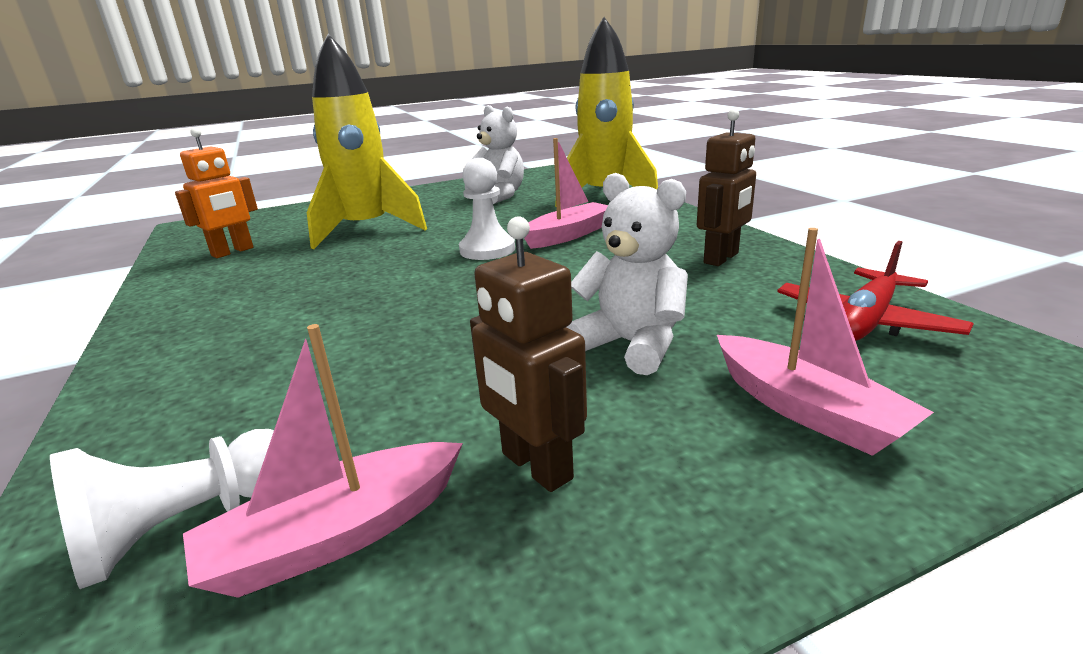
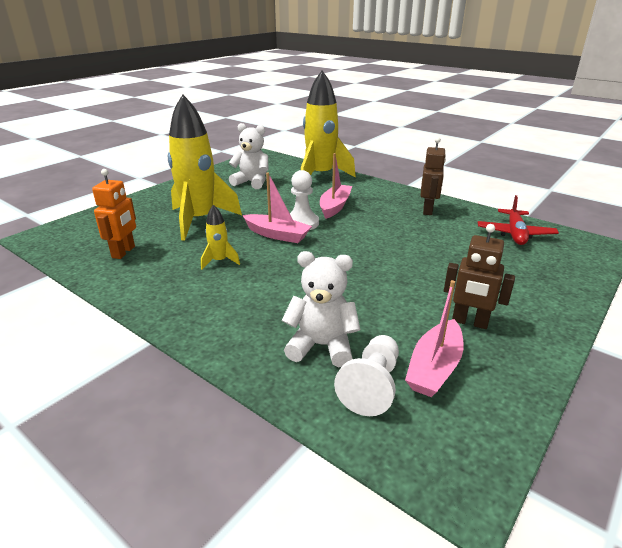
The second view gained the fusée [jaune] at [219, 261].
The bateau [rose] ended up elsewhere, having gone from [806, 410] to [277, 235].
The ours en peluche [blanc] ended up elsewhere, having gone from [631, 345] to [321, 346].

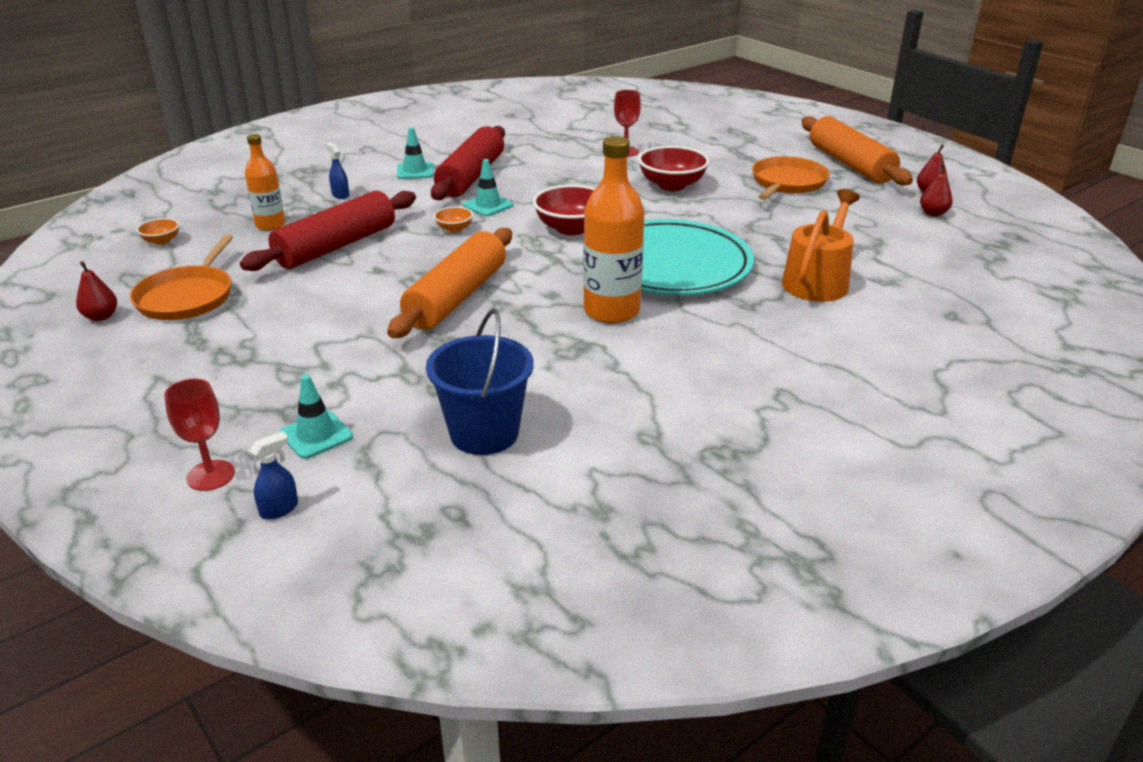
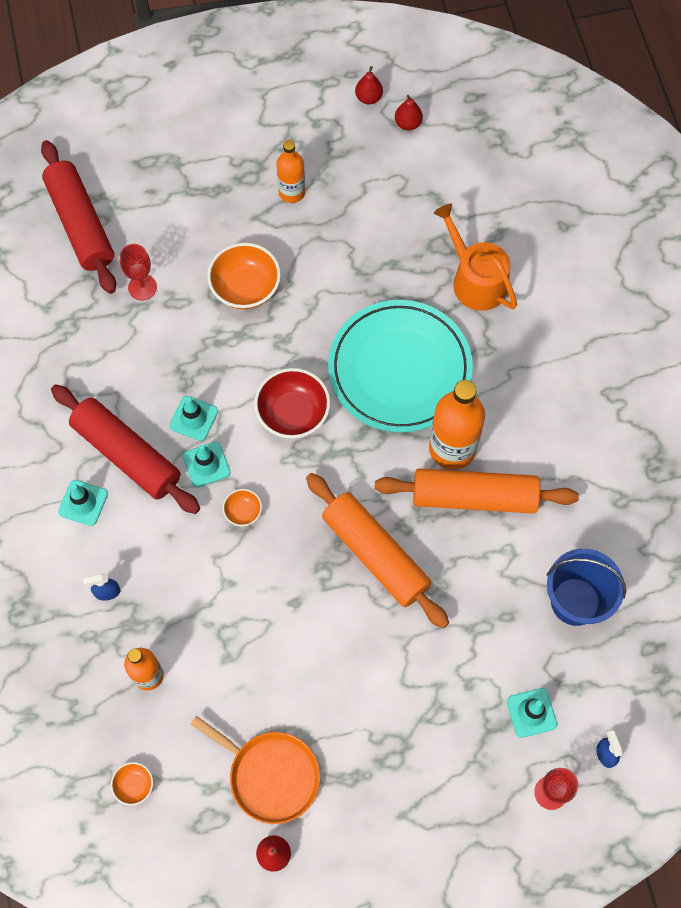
The rouleau à pâtisserie [rouge] ended up elsewhere, having gone from [336, 246] to [81, 224].
The second view gained the cône de chantier [turquoise] at [193, 418].
What was the bol [rouge] at [672, 185] turned into the bol [orange] at [245, 288].
Where the poêle [orange] stood at [787, 183], the bouteille [orange] came to stand at [292, 192].
The rouleau à pâtisserie [orange] ended up elsewhere, having gone from [850, 164] to [474, 497].

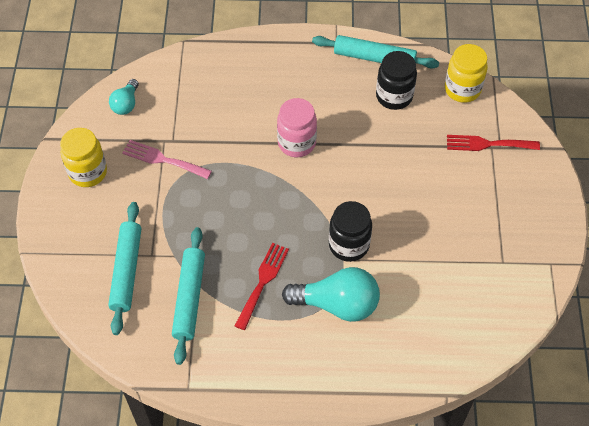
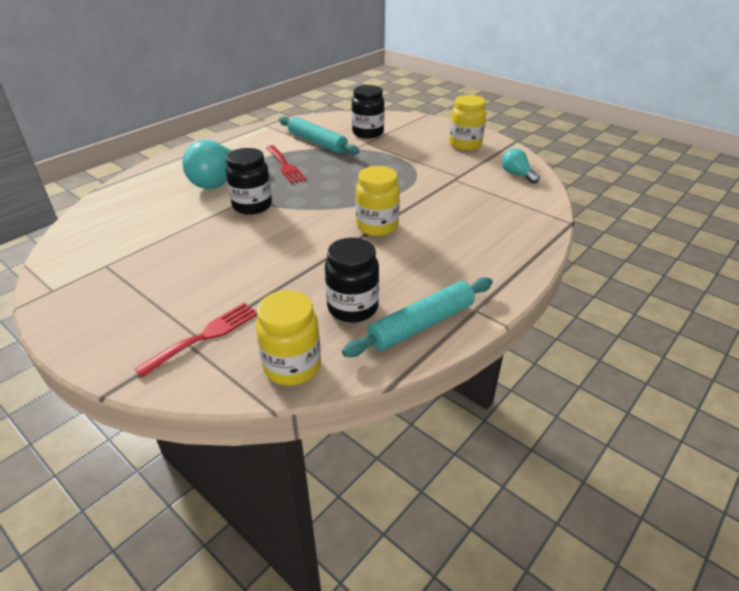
Where the rouleau à pâtisserie [turquoise] stood at [126, 271], the bocal [noir] came to stand at [368, 133].
What was the bocal [rose] at [296, 143] turned into the bocal [jaune] at [377, 226].
The second view lost the fourchette [rose] at [162, 159].

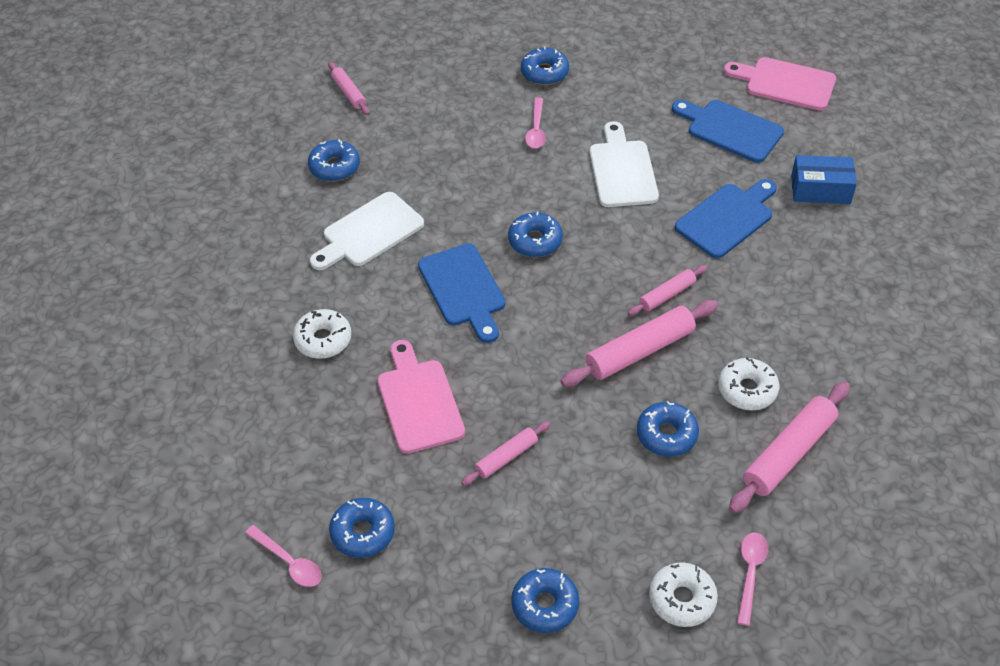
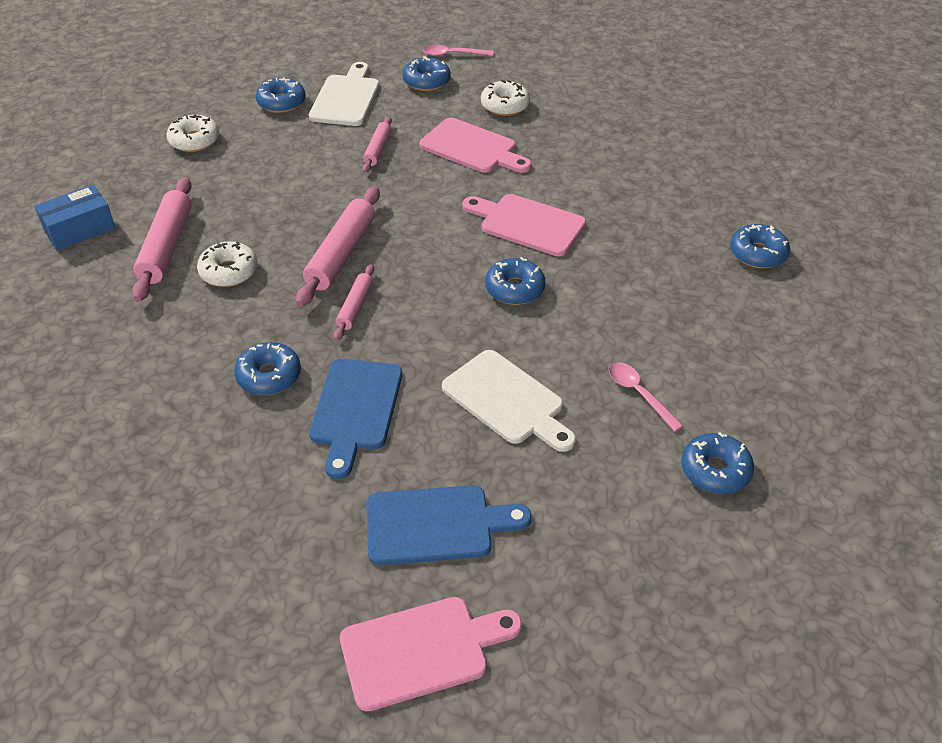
The boîte [bleu] ended up elsewhere, having gone from [820, 189] to [79, 229].
The beignet [bleu] ended up elsewhere, having gone from [666, 434] to [269, 376].
The planche à découper [blanc] ended up elsewhere, having gone from [369, 232] to [346, 98].
What was the planche à découper [bleu] at [463, 289] turned into the planche à découper [rose] at [527, 224].
The beignet [blanc] ended up elsewhere, having gone from [323, 339] to [505, 105].
The second view lost the rouleau à pâtisserie [rose] at [349, 93].
The second view lost the cuillère [rose] at [750, 573].

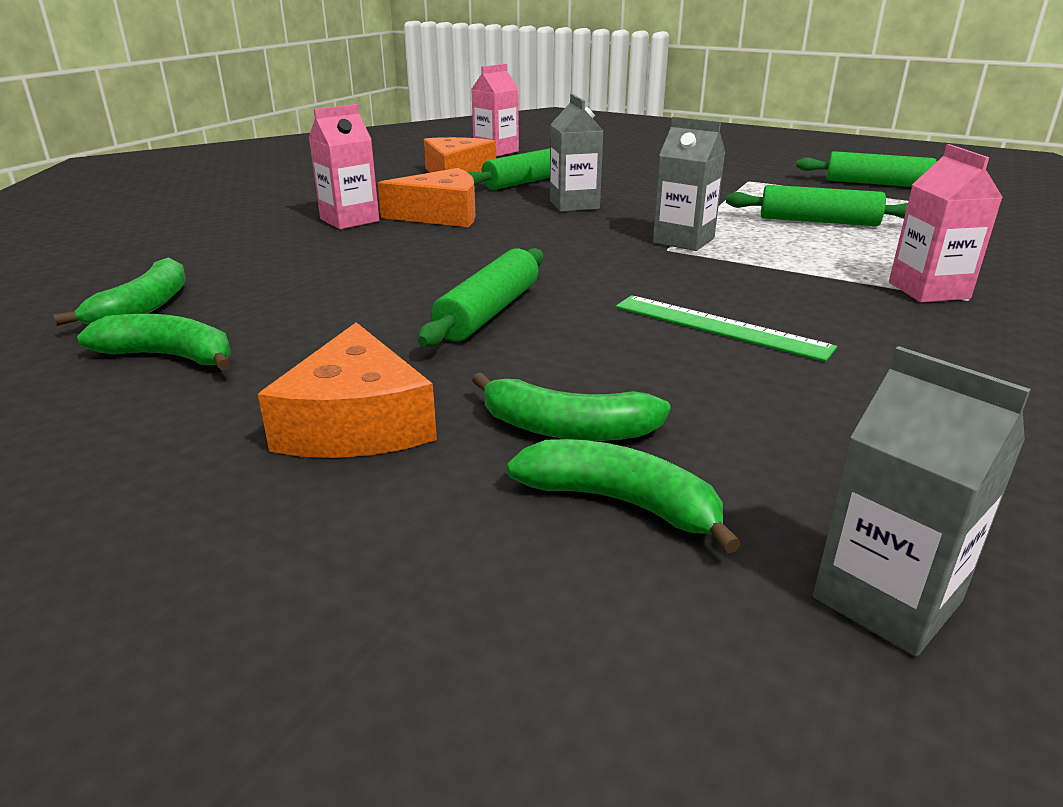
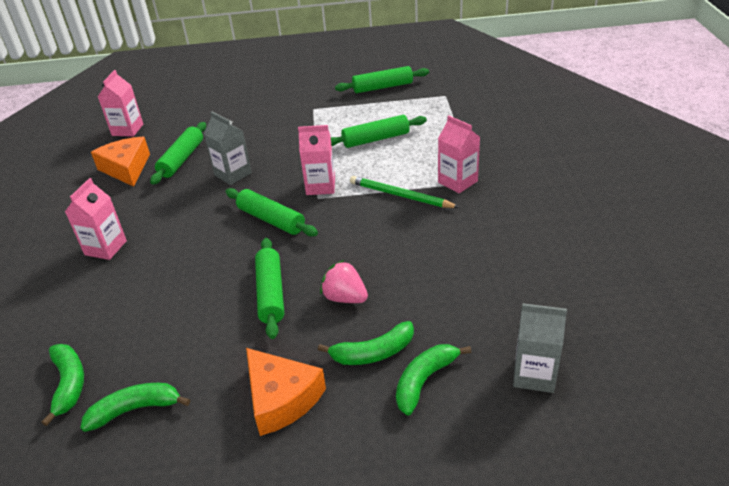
The second view gained the rouleau à pâtisserie [vert] at [271, 220].
What was the brique de lait [gris] at [683, 240] turned into the brique de lait [rose] at [320, 186].
The second view gained the fraise [rose] at [345, 298].
The second view gained the crayon [vert] at [400, 196].
The banane [vert] at [621, 502] ended up facing another way, 45 degrees counterclockwise from before.
The second view lost the fromage [orange] at [441, 215].
The second view lost the règle [vert] at [720, 327].

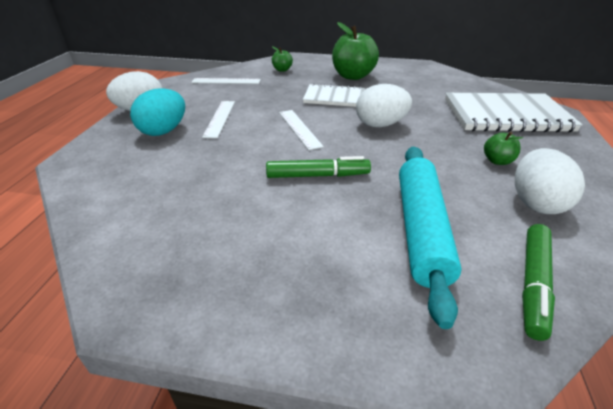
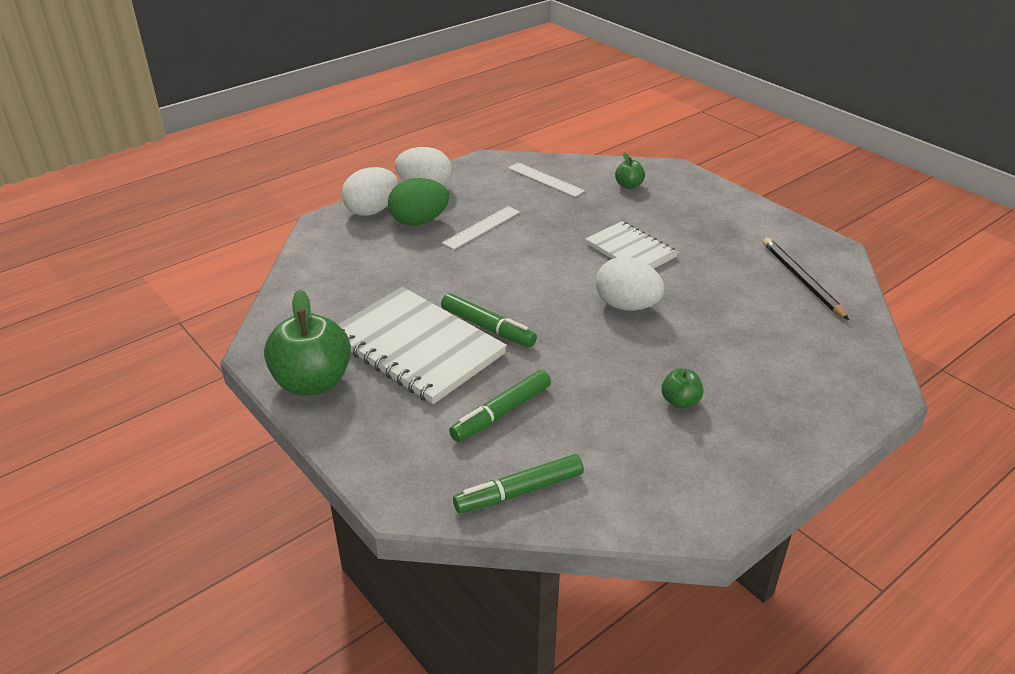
The pomme [vert] ended up elsewhere, having gone from [353, 76] to [313, 382].
The carnet [blanc] ended up elsewhere, having gone from [506, 115] to [417, 347].
The œuf [blanc] ended up elsewhere, having gone from [535, 203] to [372, 210].
What was the œuf [turquoise] at [164, 131] turned into the œuf [vert] at [419, 221].
Where the rouleau à pâtisserie [turquoise] stood at [421, 229], the feutre [vert] came to stand at [501, 413].
The second view gained the crayon [noir] at [801, 280].
The second view lost the règle [blanc] at [299, 128].

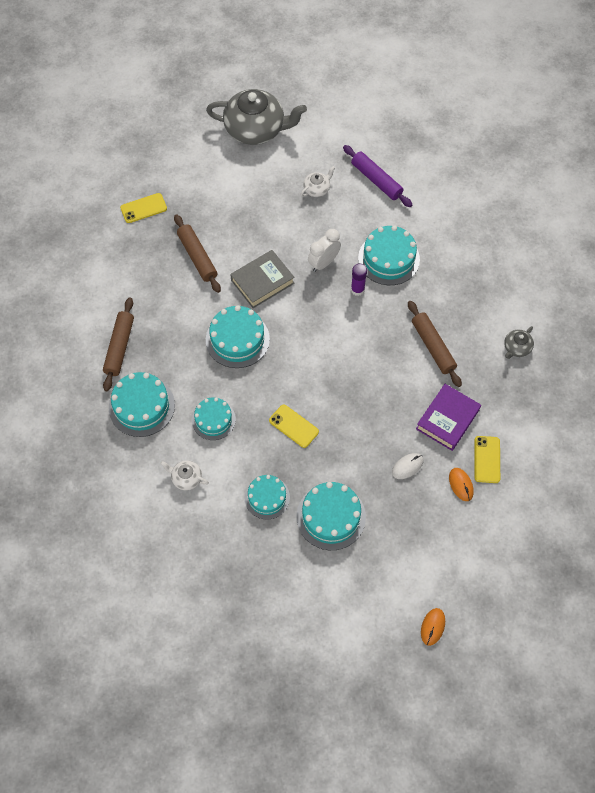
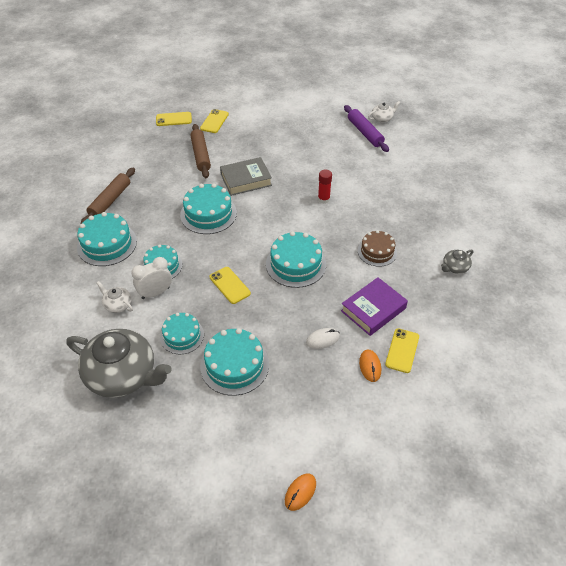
The théière [gris] ended up elsewhere, having gone from [256, 129] to [123, 375].
The réveil [blanc] ended up elsewhere, having gone from [323, 263] to [155, 293].
The second view gained the téléphone [jaune] at [214, 121].
The gâteau [turquoise] ended up elsewhere, having gone from [388, 258] to [296, 264].
What was the bâton de colle [violet] at [357, 289] turned into the bâton de colle [rouge] at [323, 199].
Where the rouleau à pâtisserie [marron] stood at [433, 347], the gâteau [marron] came to stand at [377, 251].
The théière [blanc] ended up elsewhere, having gone from [317, 189] to [382, 118].

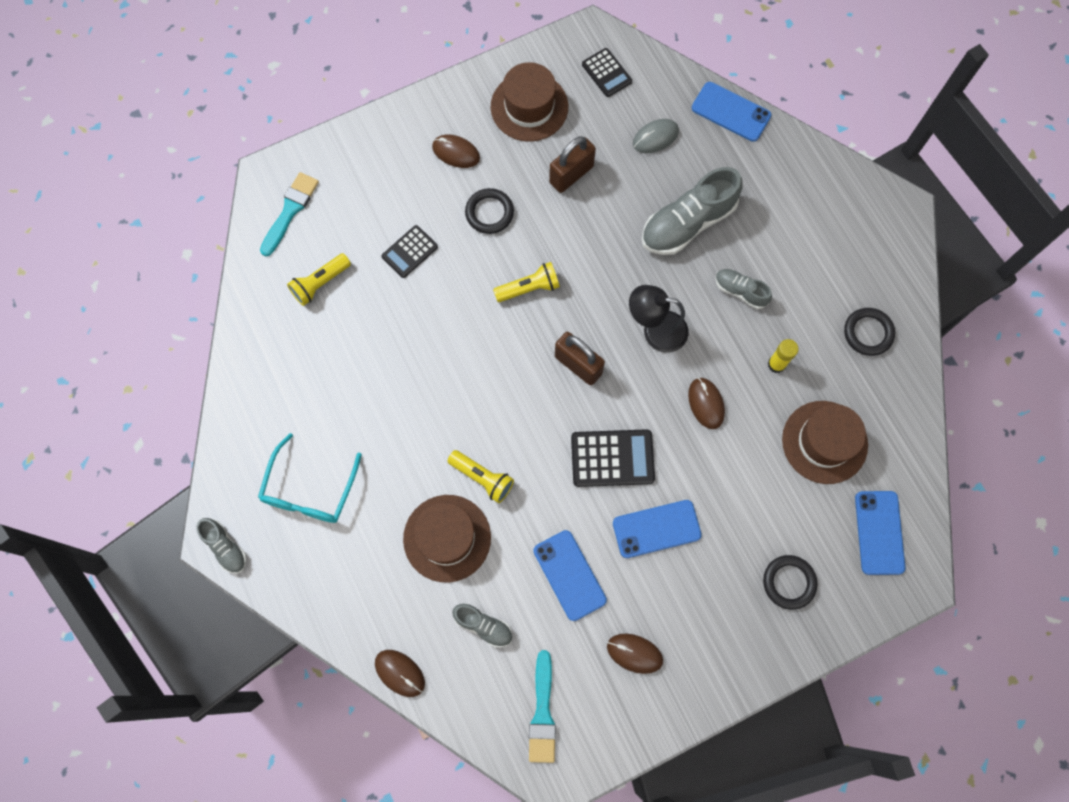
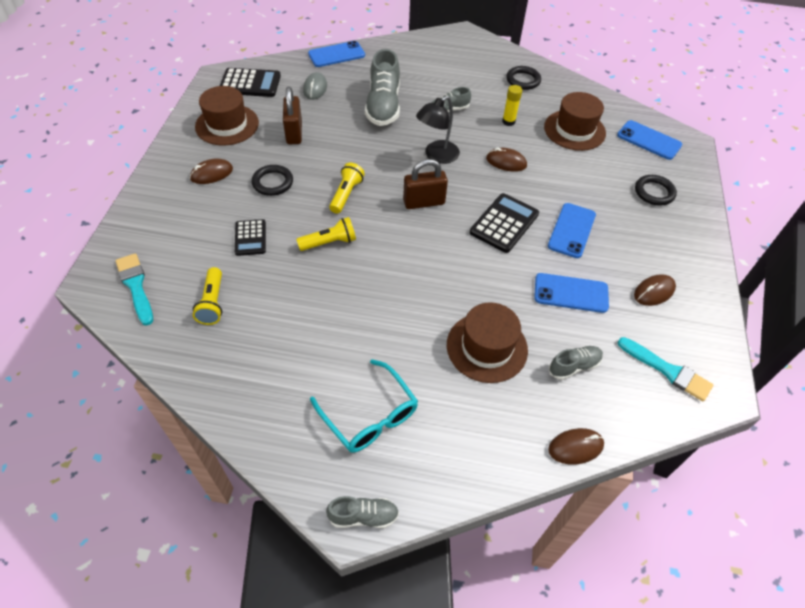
The size of the calculatrice [noir] at [606, 73] changed by a factor of 1.56.
The lampe de poche [jaune] ended up elsewhere, having gone from [482, 478] to [329, 242].

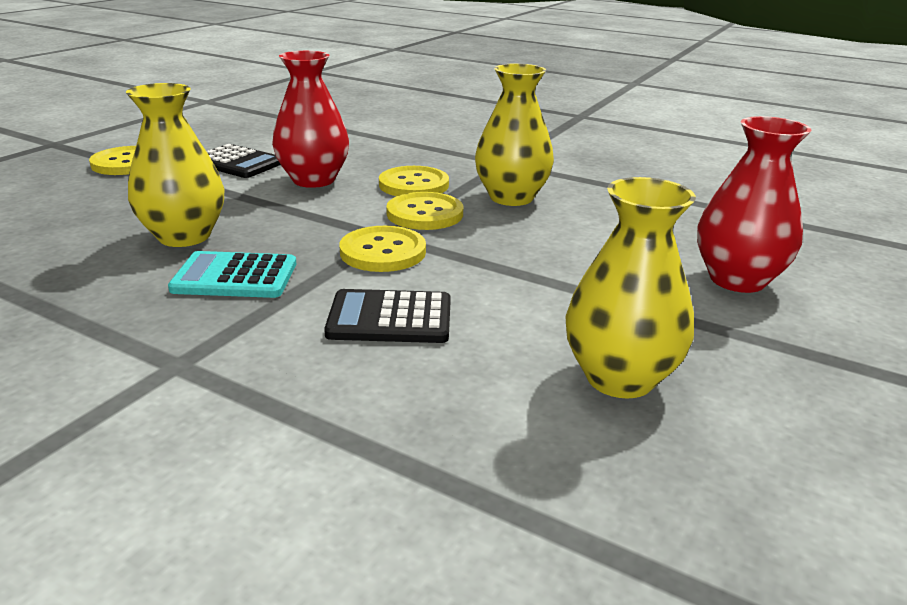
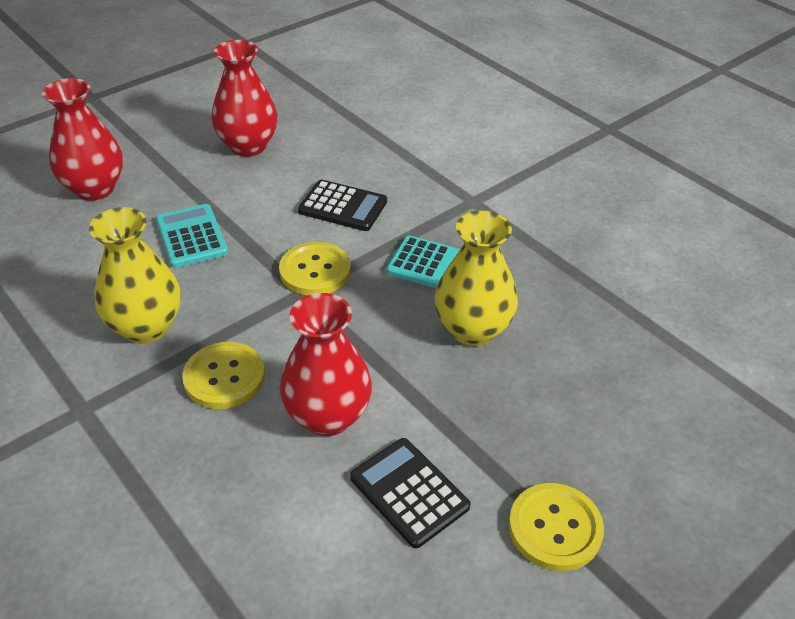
The second view gained the calculatrice [turquoise] at [191, 236].
What was the vase [jaune] at [619, 378] turned into the vase [rouge] at [248, 146].
The second view lost the bouton [jaune] at [425, 214].

